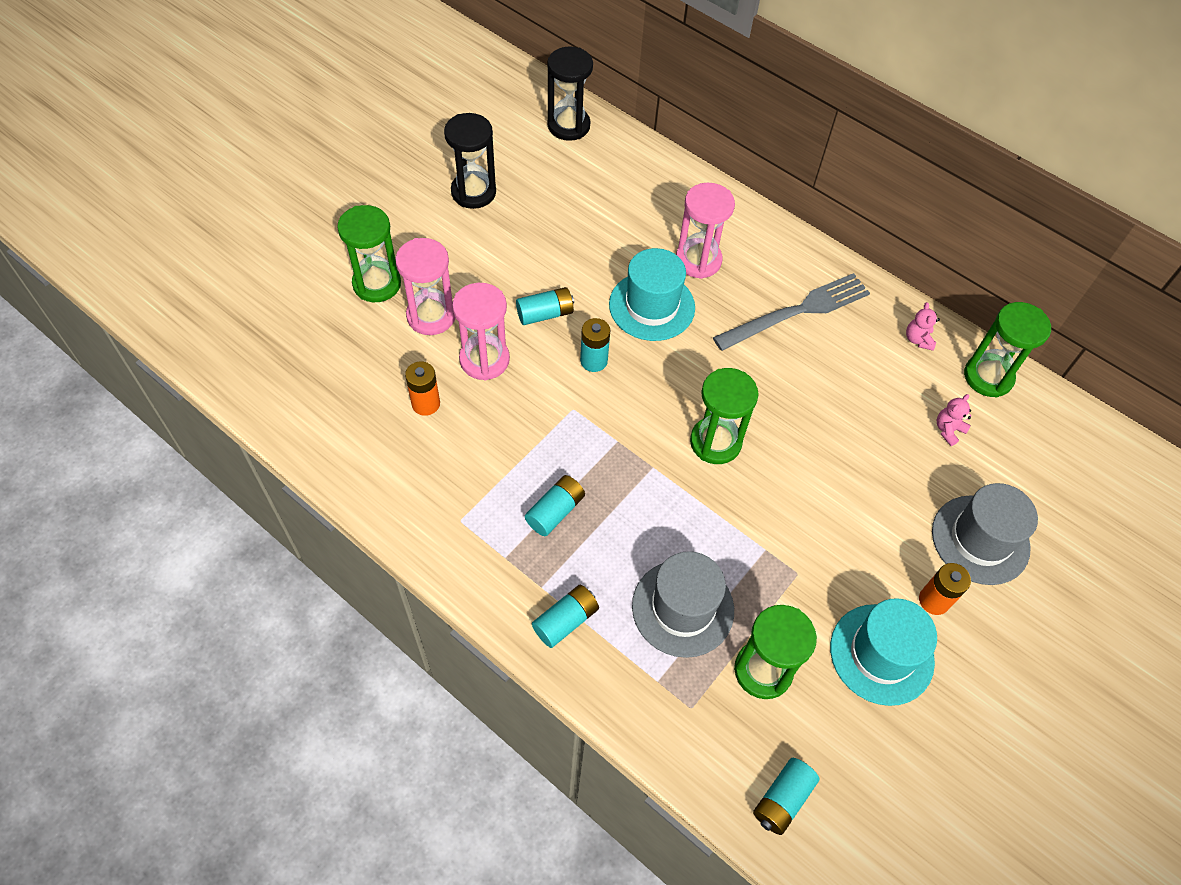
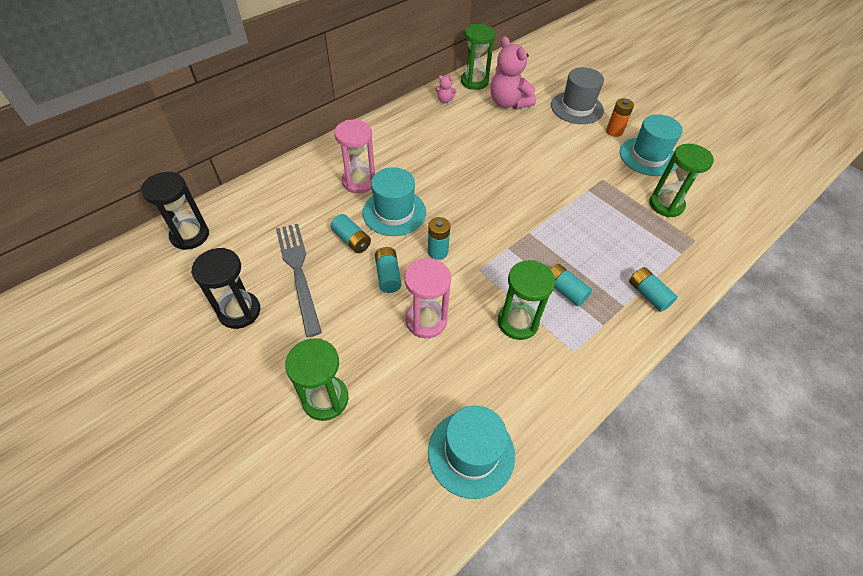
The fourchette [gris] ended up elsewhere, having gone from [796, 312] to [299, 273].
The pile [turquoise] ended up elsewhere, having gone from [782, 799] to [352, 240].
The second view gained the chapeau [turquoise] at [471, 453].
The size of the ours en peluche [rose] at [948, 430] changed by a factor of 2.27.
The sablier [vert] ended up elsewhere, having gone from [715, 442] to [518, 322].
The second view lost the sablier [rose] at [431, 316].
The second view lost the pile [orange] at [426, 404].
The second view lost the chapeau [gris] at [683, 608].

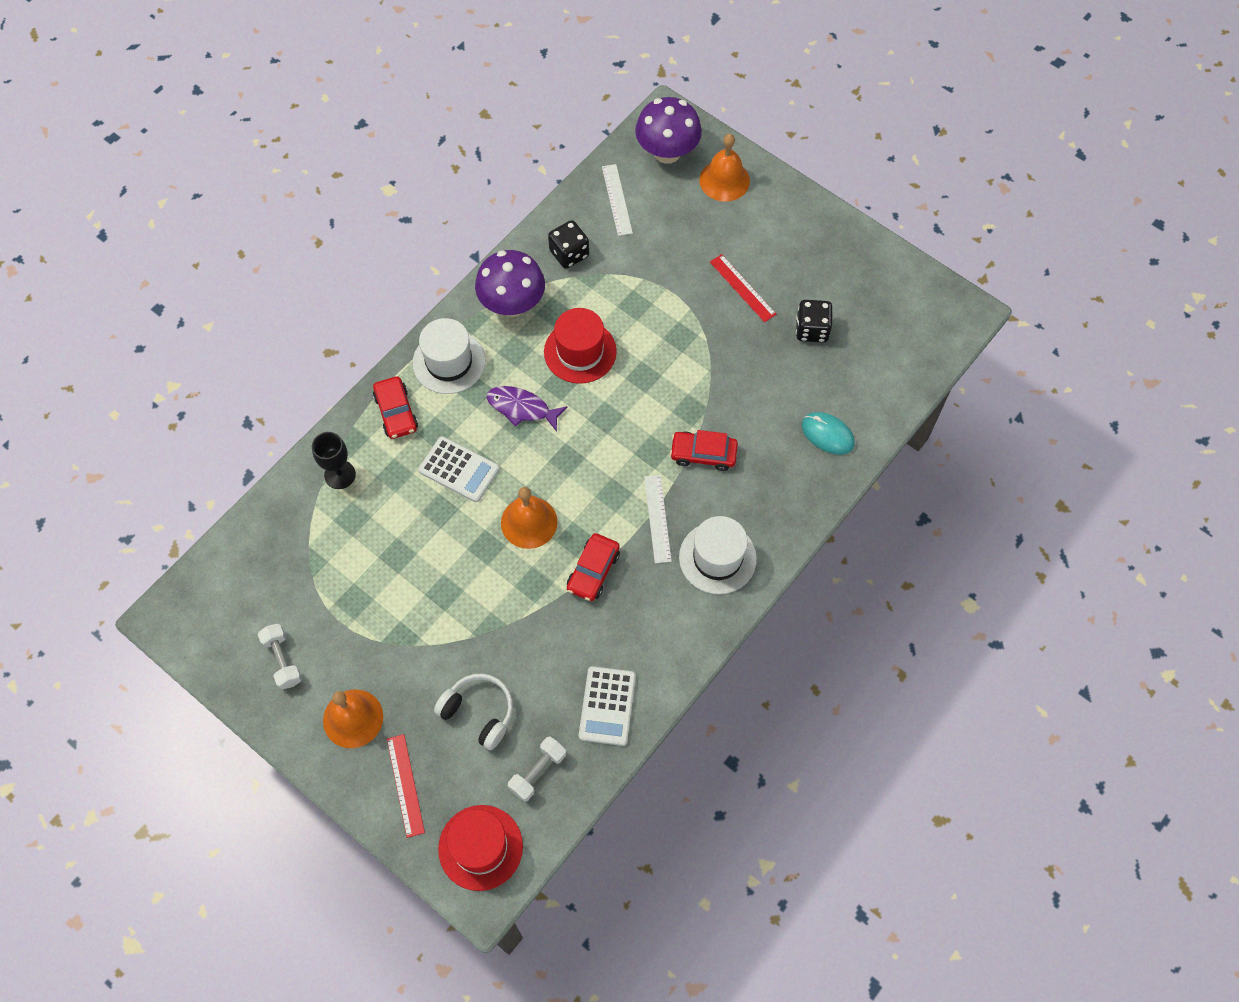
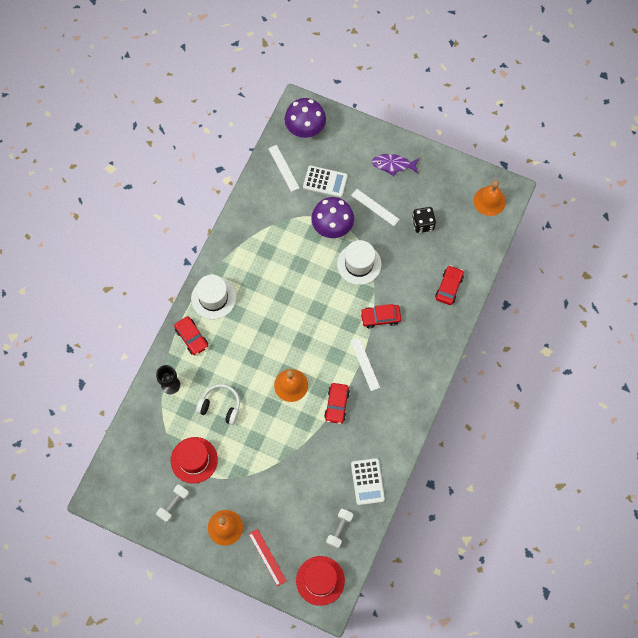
The haltère [blanc] at [282, 660] ended up facing another way, 75 degrees clockwise from before.
The chapeau [rouge] ended up elsewhere, having gone from [580, 351] to [194, 460].
The casque audio [blanc] ended up elsewhere, having gone from [479, 712] to [220, 406].
The calculatrice [blanc] ended up elsewhere, having gone from [459, 469] to [325, 181].
The champignon [violet] ended up elsewhere, having gone from [512, 304] to [332, 227].
The chapeau [blanc] ended up elsewhere, having gone from [717, 558] to [359, 264].
What was the règle [rouge] at [742, 288] turned into the règle [blanc] at [375, 207].
The poisson [violet] ended up elsewhere, having gone from [522, 408] to [393, 165].
Where the souris [turquoise] stood at [827, 434], the voiture [rouge] came to stand at [449, 287].
The cloche [orange] ended up elsewhere, having gone from [724, 180] to [489, 201].
The second view lost the dé [noir] at [569, 254].

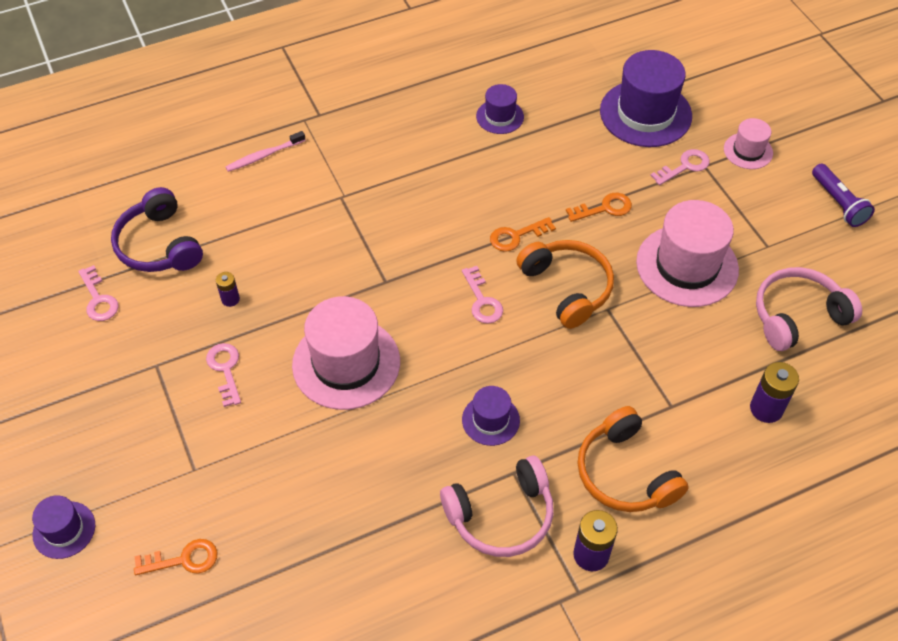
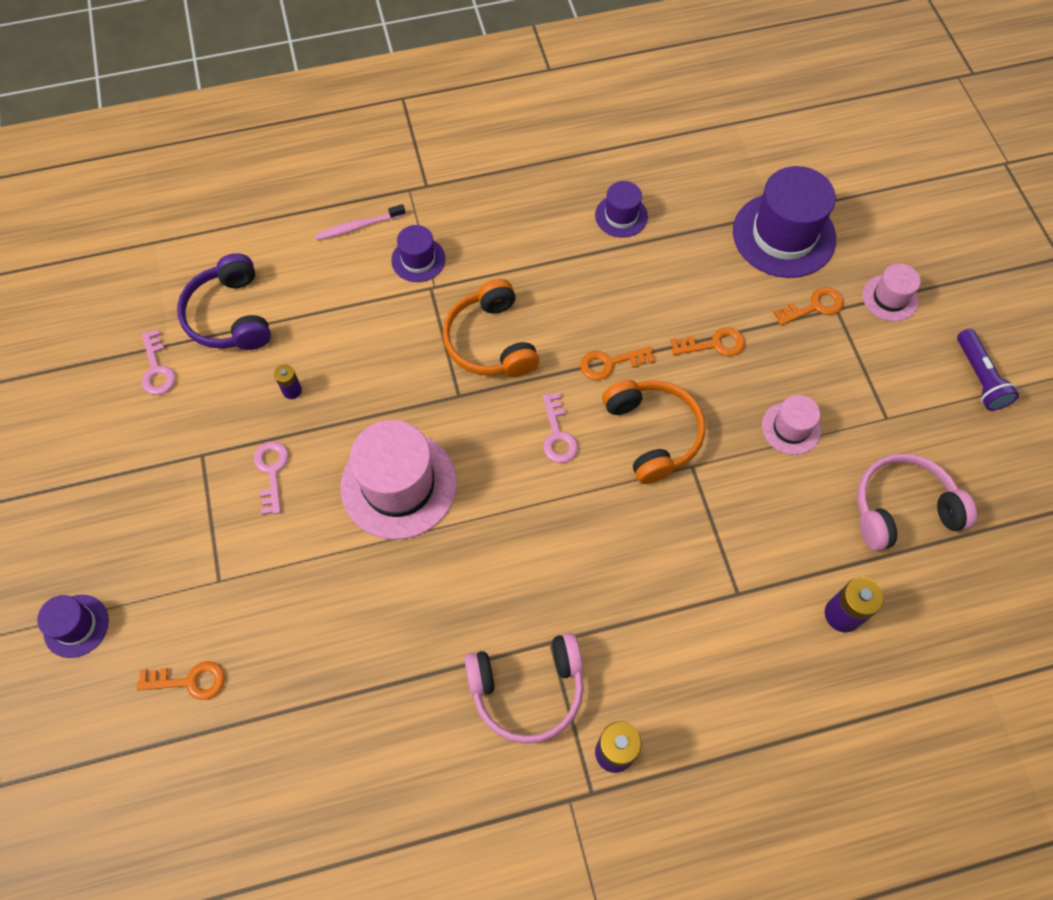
The chapeau [violet] ended up elsewhere, having gone from [490, 420] to [418, 259].
The casque audio [orange] ended up elsewhere, having gone from [625, 473] to [491, 341].
The size of the chapeau [rose] at [687, 266] changed by a factor of 0.52.
What was the clé [rose] at [684, 166] turned into the clé [orange] at [814, 306].

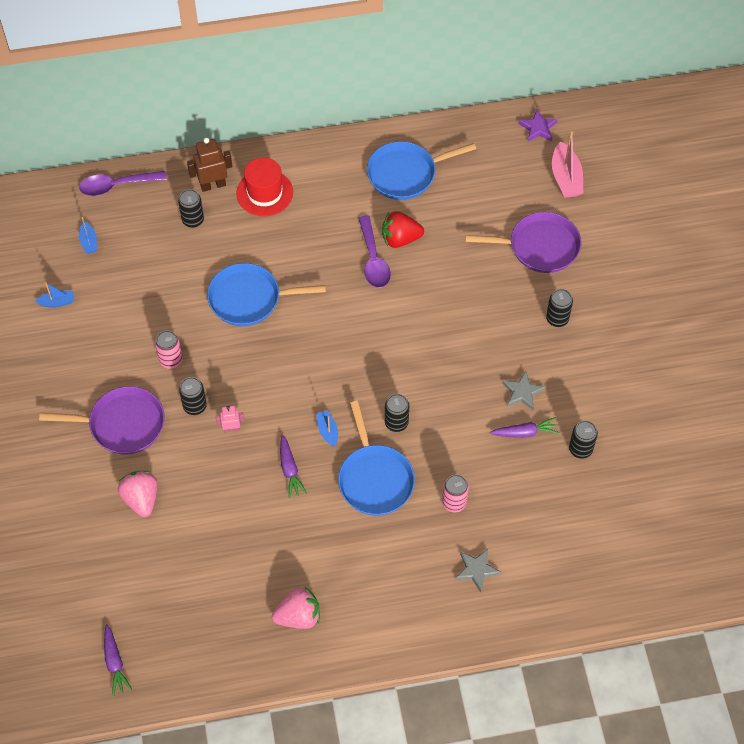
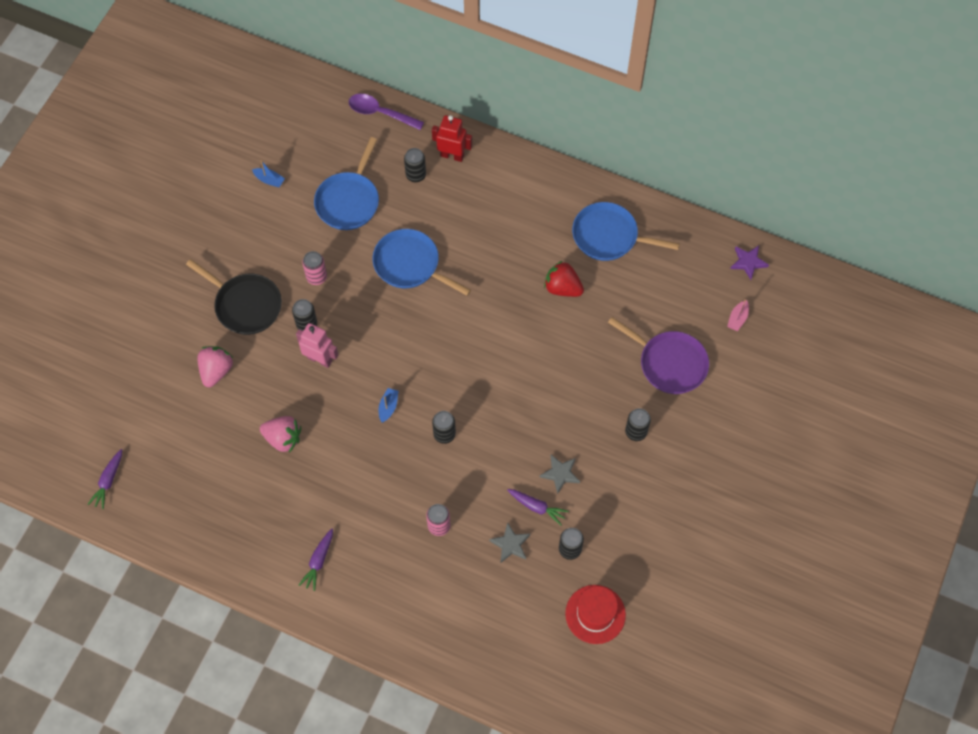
What was the poêle [violet] at [122, 424] turned into the poêle [noir] at [245, 305].
The fraise [rose] ended up elsewhere, having gone from [298, 616] to [283, 438].
The size of the robot [rose] at [231, 429] changed by a factor of 1.73.
The carotte [violet] ended up elsewhere, having gone from [290, 469] to [318, 561].
The poêle [bleu] ended up elsewhere, having gone from [374, 479] to [349, 201].
What was the robot [marron] at [213, 185] turned into the robot [rouge] at [452, 155].
The étoile [gris] ended up elsewhere, having gone from [476, 570] to [510, 544].
The chapeau [rouge] ended up elsewhere, having gone from [264, 193] to [595, 614].
The size of the bateau [rose] at [565, 178] changed by a factor of 0.57.
The second view lost the bateau [bleu] at [89, 242].
The second view lost the cuillère [violet] at [373, 260].

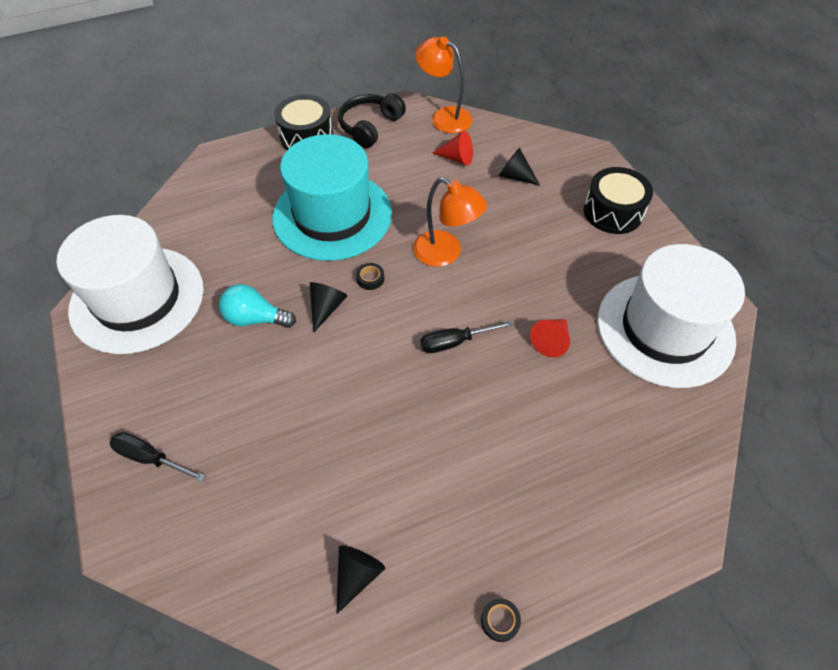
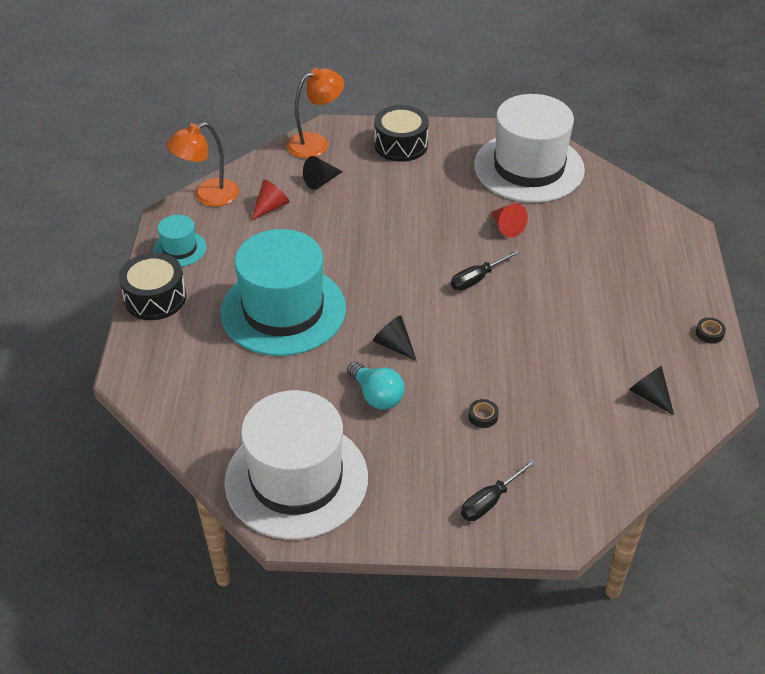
Where the casque audio [noir] stood at [370, 127], the chapeau [turquoise] came to stand at [179, 249].
The lampe [orange] ended up elsewhere, having gone from [446, 253] to [316, 143].
The ampoule [turquoise] at [255, 318] ended up facing another way, 75 degrees counterclockwise from before.
The tournevis [noir] at [454, 342] ended up facing another way, 45 degrees clockwise from before.
The ruban adhésif [noir] ended up elsewhere, having gone from [370, 279] to [483, 416].

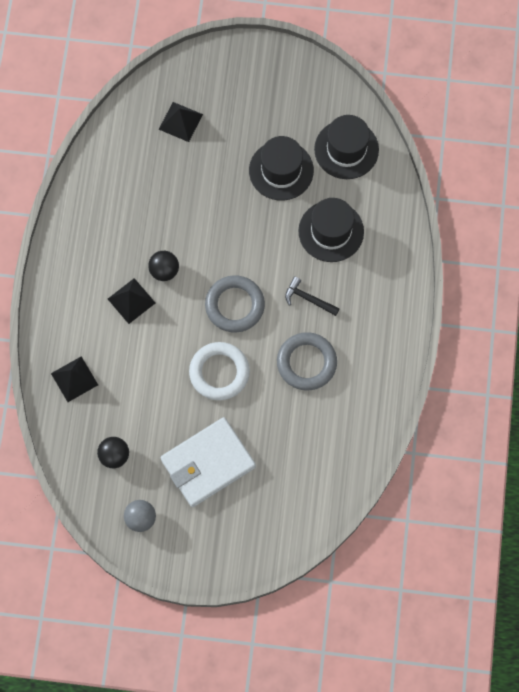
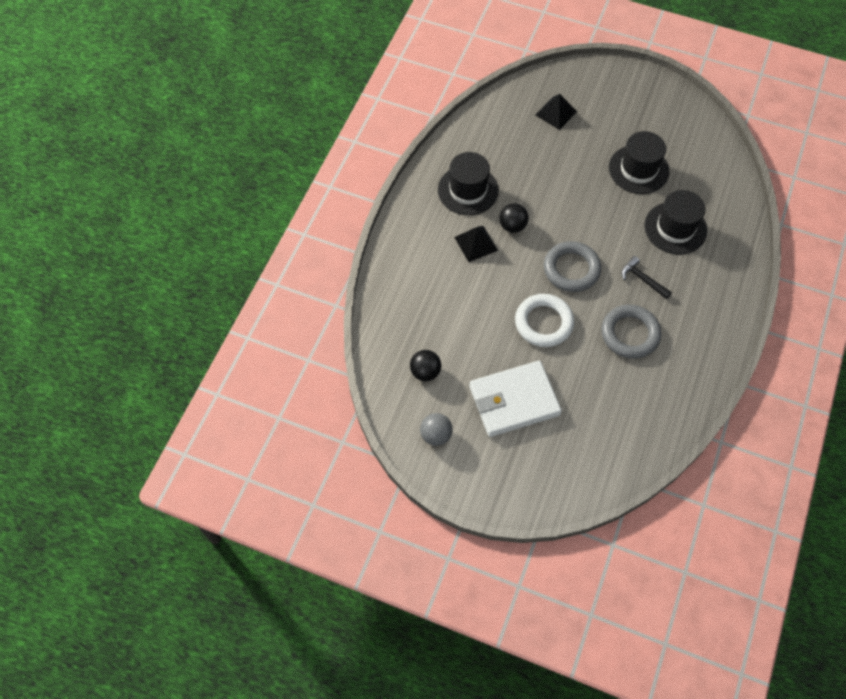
The chapeau [noir] ended up elsewhere, having gone from [346, 149] to [468, 190].
The second view lost the pyramide [noir] at [74, 379].

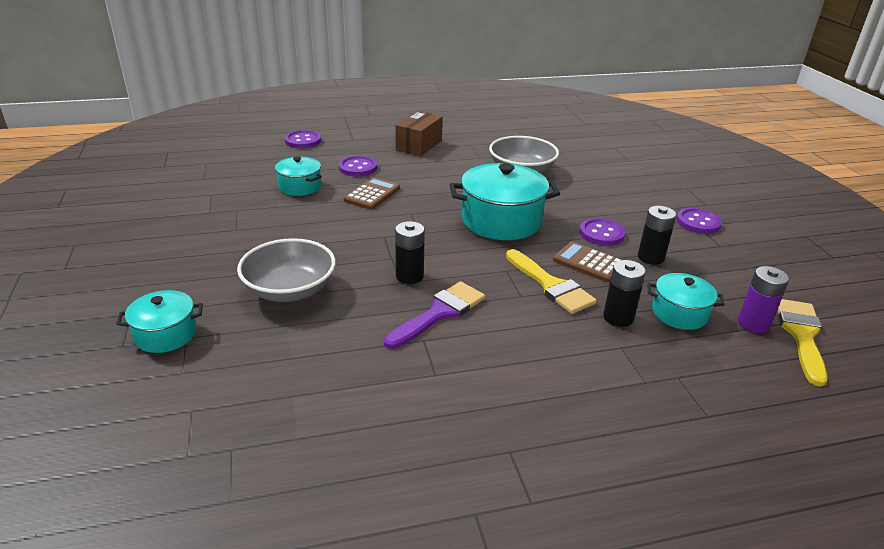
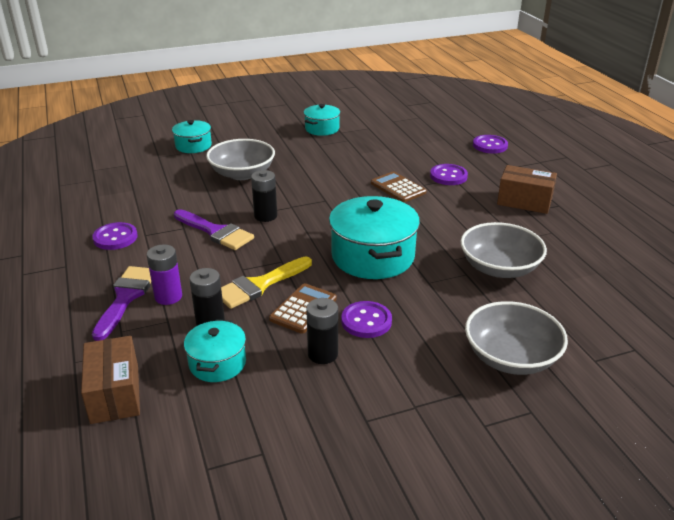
The second view gained the boîte [marron] at [115, 394].
The bouton [violet] ended up elsewhere, having gone from [698, 222] to [115, 238].
The second view gained the pinceau [violet] at [126, 297].
The pile [violet] ended up elsewhere, having gone from [753, 323] to [168, 296].
The marmite [turquoise] ended up elsewhere, having gone from [300, 186] to [322, 129].
The calculatrice [marron] at [372, 194] ended up facing another way, 150 degrees counterclockwise from before.
The second view gained the bol [gris] at [511, 357].
The second view lost the pinceau [jaune] at [801, 335].

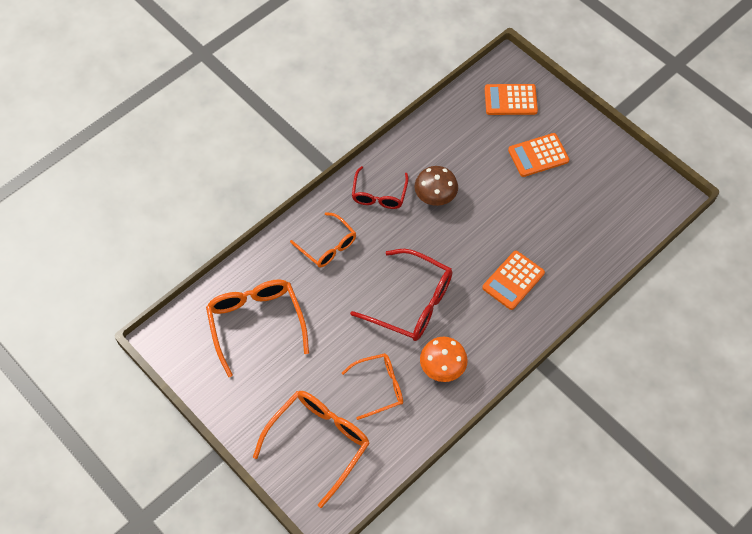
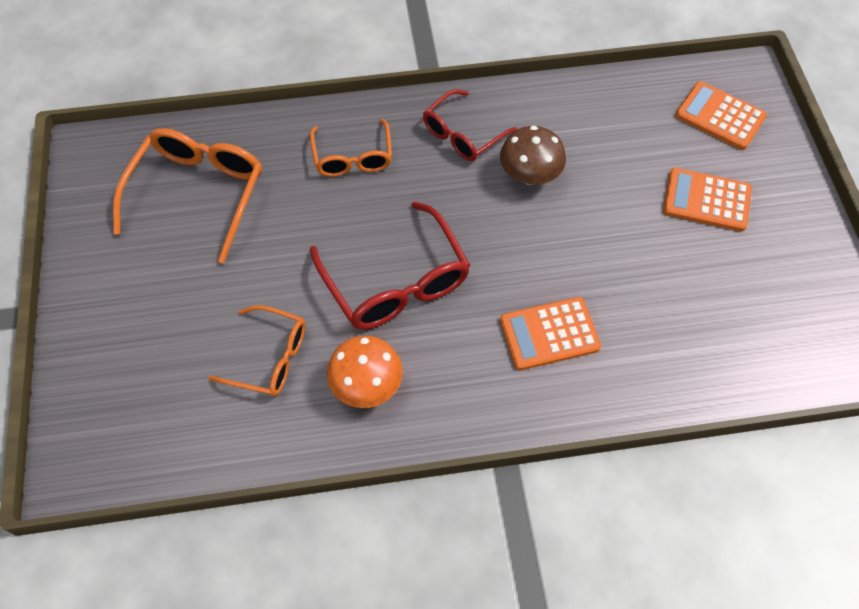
The second view lost the lunettes [orange] at [319, 442].

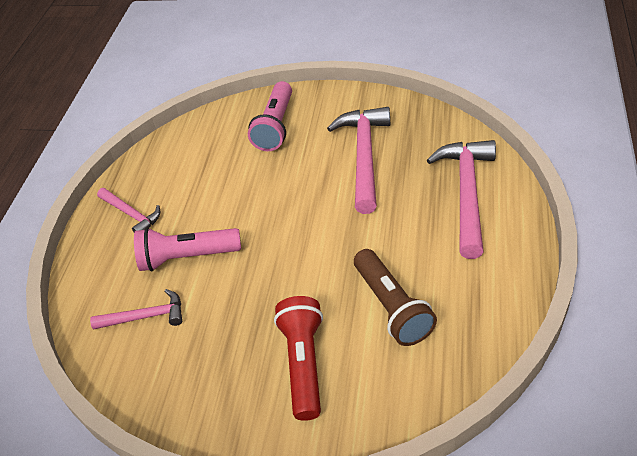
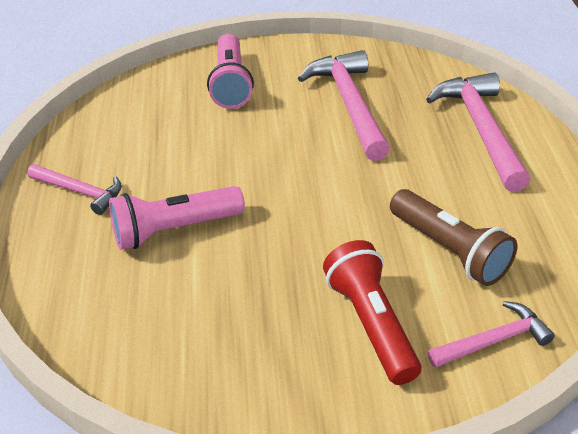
The marteau [rose] ended up elsewhere, having gone from [145, 317] to [493, 341].

